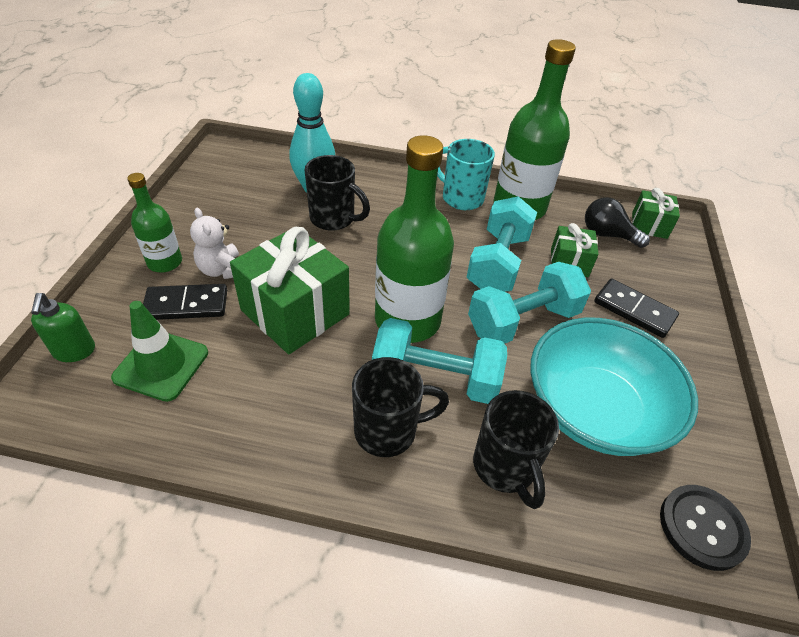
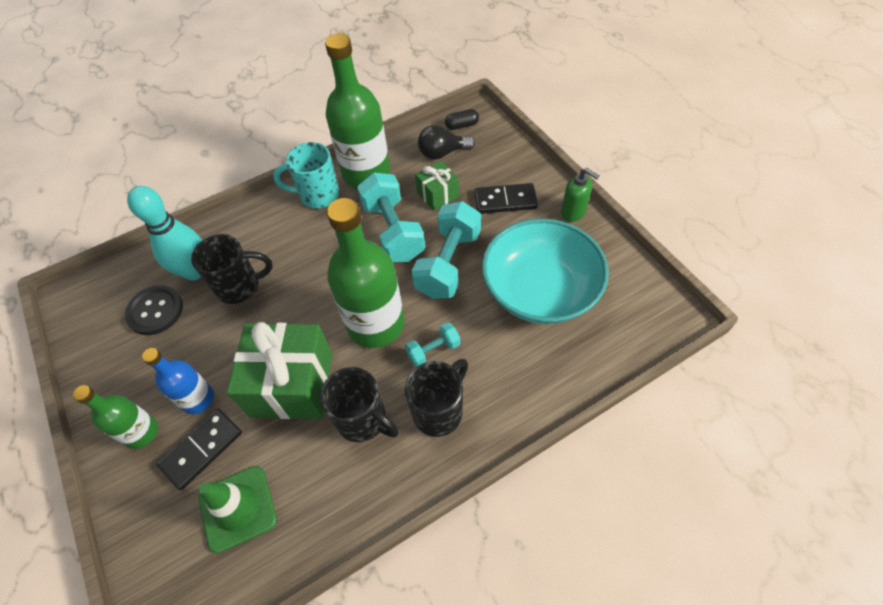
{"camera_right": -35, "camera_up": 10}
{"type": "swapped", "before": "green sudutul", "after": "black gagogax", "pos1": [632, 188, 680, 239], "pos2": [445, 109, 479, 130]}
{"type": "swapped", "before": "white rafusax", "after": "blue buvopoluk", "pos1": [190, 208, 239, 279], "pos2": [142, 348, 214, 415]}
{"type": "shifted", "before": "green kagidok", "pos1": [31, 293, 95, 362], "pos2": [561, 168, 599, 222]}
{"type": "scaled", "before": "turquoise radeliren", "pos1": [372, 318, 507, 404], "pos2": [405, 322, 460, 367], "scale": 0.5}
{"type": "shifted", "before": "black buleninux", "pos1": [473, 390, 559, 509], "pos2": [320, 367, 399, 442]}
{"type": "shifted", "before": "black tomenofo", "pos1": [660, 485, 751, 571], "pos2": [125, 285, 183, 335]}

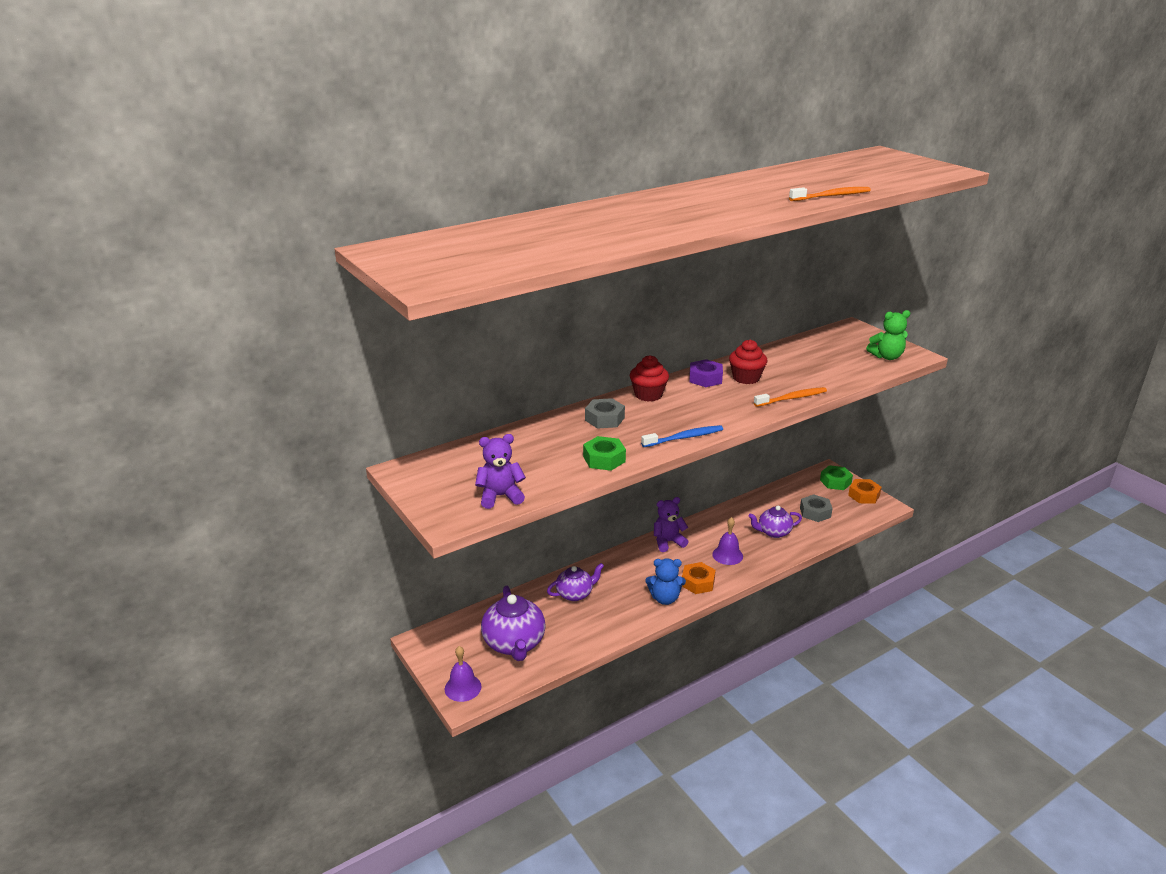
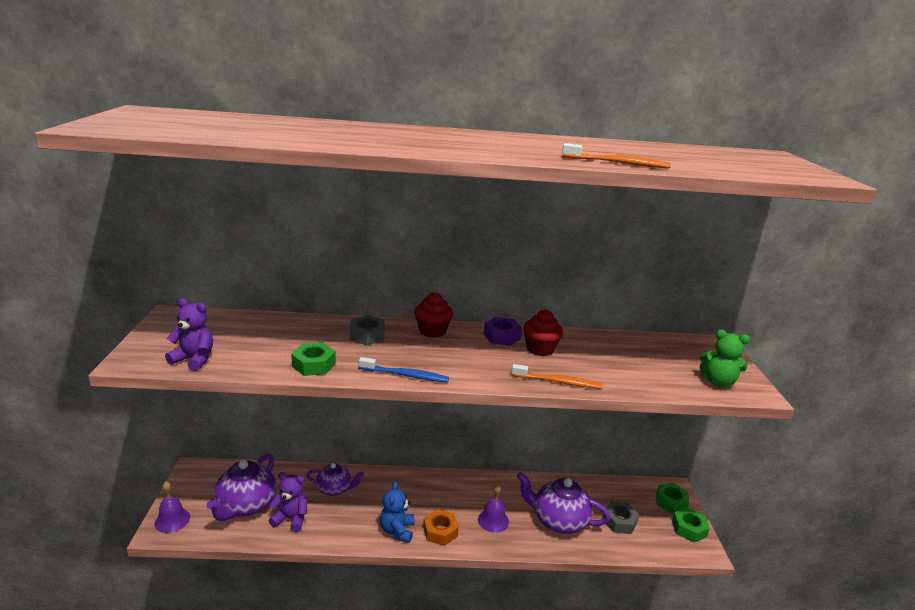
{"camera_right": 30, "camera_up": -5}
{"type": "repainted", "before": "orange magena", "after": "green magena", "pos1": [848, 479, 882, 504], "pos2": [672, 508, 710, 542]}
{"type": "shifted", "before": "purple rafusax", "pos1": [654, 497, 688, 552], "pos2": [269, 472, 307, 532]}
{"type": "scaled", "before": "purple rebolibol", "pos1": [748, 506, 802, 538], "pos2": [517, 472, 610, 534], "scale": 1.61}
{"type": "rotated", "before": "blue rafusax", "pos1": [645, 558, 686, 605], "pos2": [380, 482, 415, 543], "turn": 60}

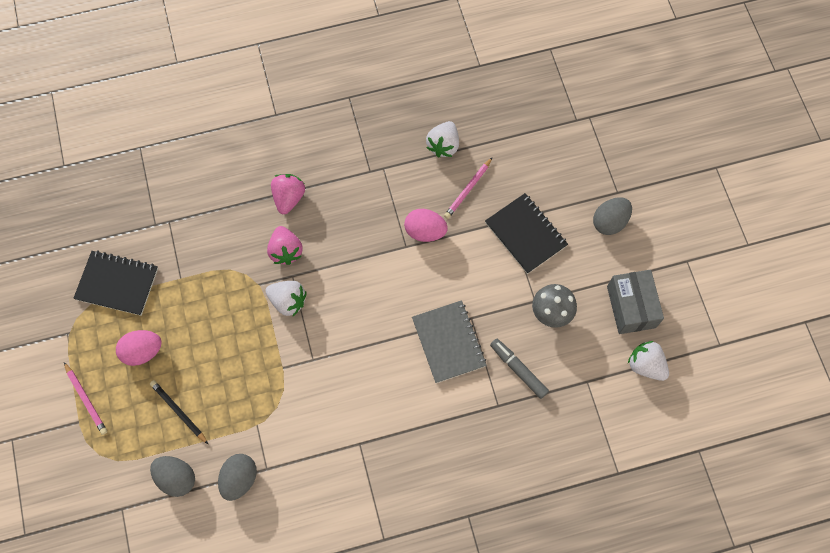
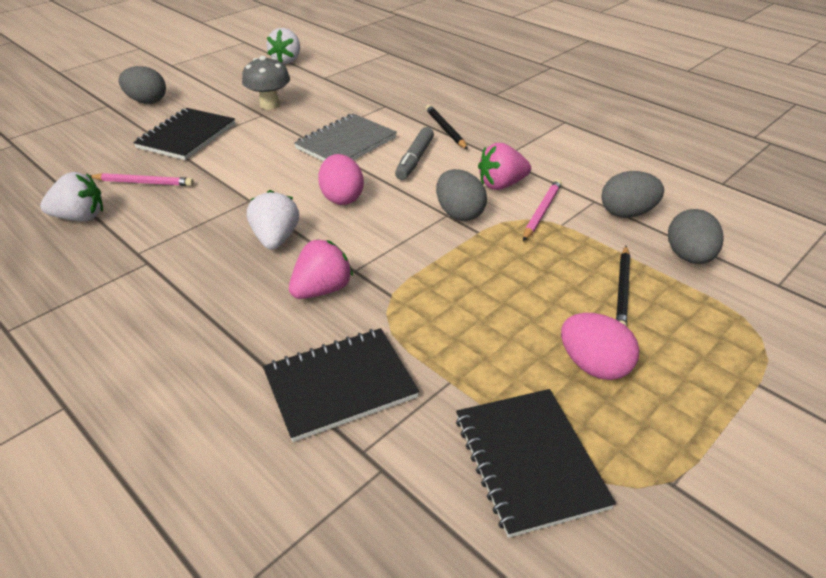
{"camera_right": -120, "camera_up": -30}
{"type": "shifted", "before": "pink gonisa", "pos1": [271, 174, 305, 214], "pos2": [478, 143, 531, 190]}
{"type": "shifted", "before": "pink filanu", "pos1": [404, 209, 448, 242], "pos2": [318, 154, 364, 205]}
{"type": "gone", "before": "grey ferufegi", "pos1": [607, 270, 664, 334]}
{"type": "shifted", "before": "white gonisa", "pos1": [265, 281, 307, 316], "pos2": [247, 190, 299, 250]}
{"type": "shifted", "before": "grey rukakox", "pos1": [490, 339, 549, 399], "pos2": [395, 127, 434, 180]}
{"type": "shifted", "before": "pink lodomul", "pos1": [64, 362, 107, 435], "pos2": [523, 179, 562, 241]}
{"type": "new", "after": "black lodomul", "pos2": [426, 105, 468, 150]}
{"type": "new", "after": "grey filanu", "pos2": [436, 169, 487, 221]}
{"type": "new", "after": "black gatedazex", "pos2": [263, 328, 419, 442]}

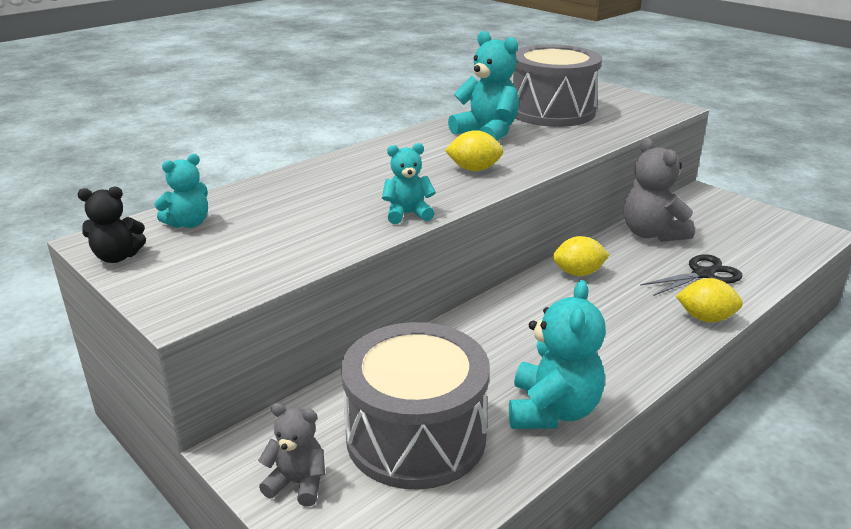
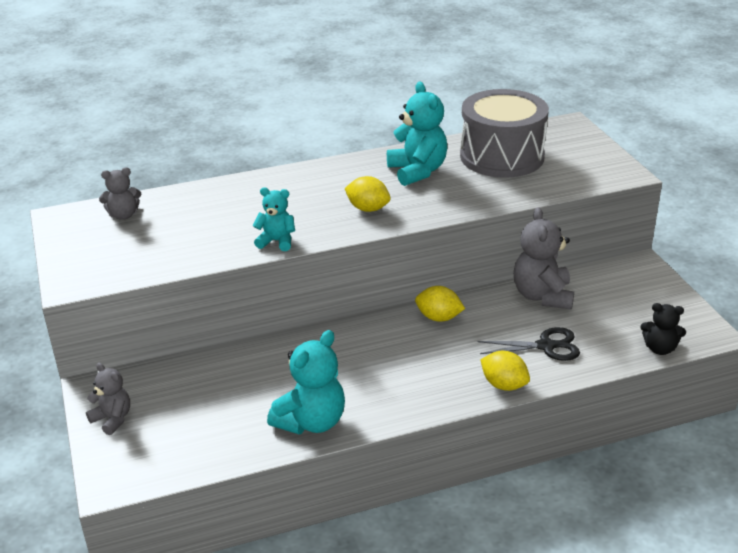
{"camera_right": 25, "camera_up": 5}
{"type": "repainted", "before": "turquoise rafusax", "after": "grey rafusax", "pos1": [155, 154, 208, 228], "pos2": [99, 167, 142, 220]}
{"type": "shifted", "before": "black rafusax", "pos1": [78, 187, 146, 263], "pos2": [640, 303, 686, 355]}
{"type": "gone", "before": "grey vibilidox", "pos1": [341, 322, 490, 490]}

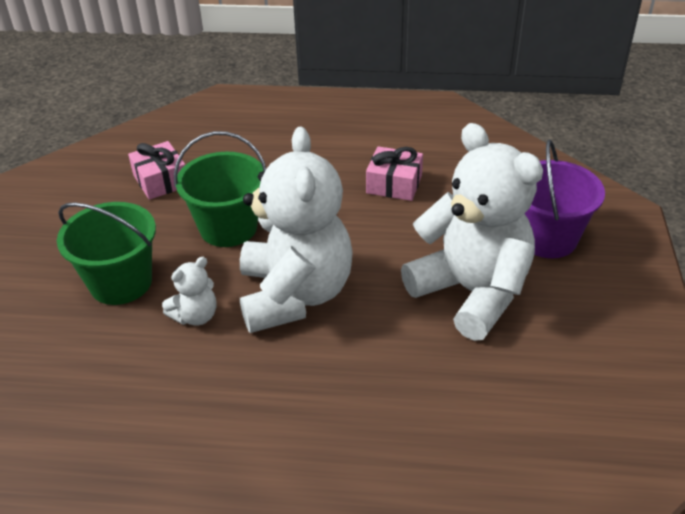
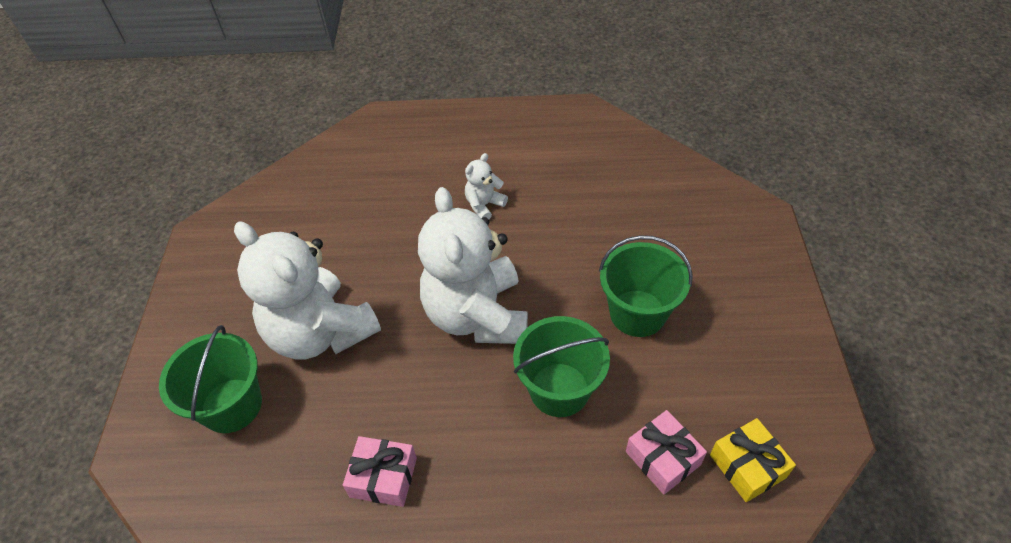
{"camera_right": 175, "camera_up": 10}
{"type": "repainted", "before": "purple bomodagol", "after": "green bomodagol", "pos1": [524, 140, 605, 258], "pos2": [159, 325, 262, 433]}
{"type": "shifted", "before": "white rafusax", "pos1": [162, 257, 216, 326], "pos2": [465, 153, 508, 220]}
{"type": "new", "after": "yellow sudutul", "pos2": [710, 418, 796, 502]}

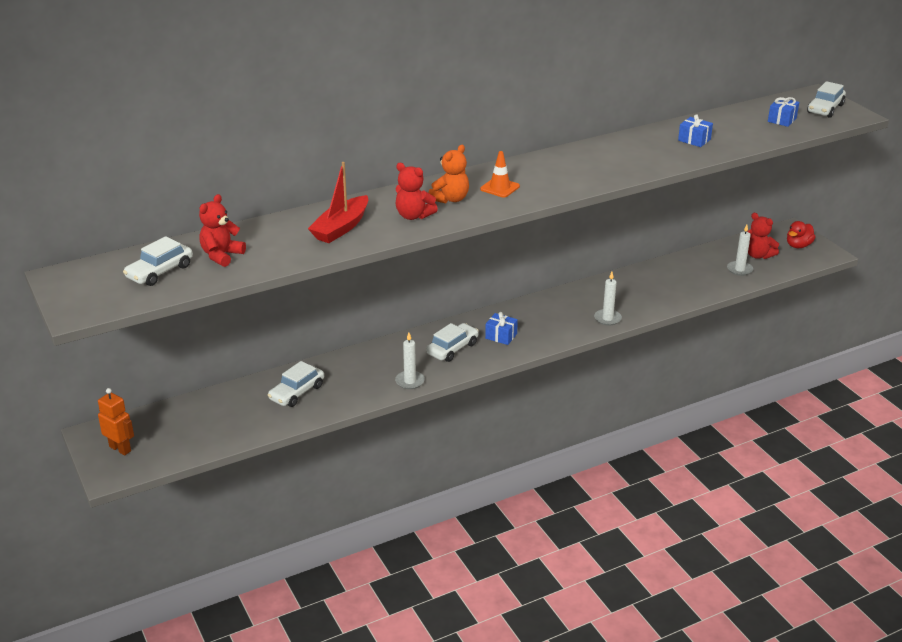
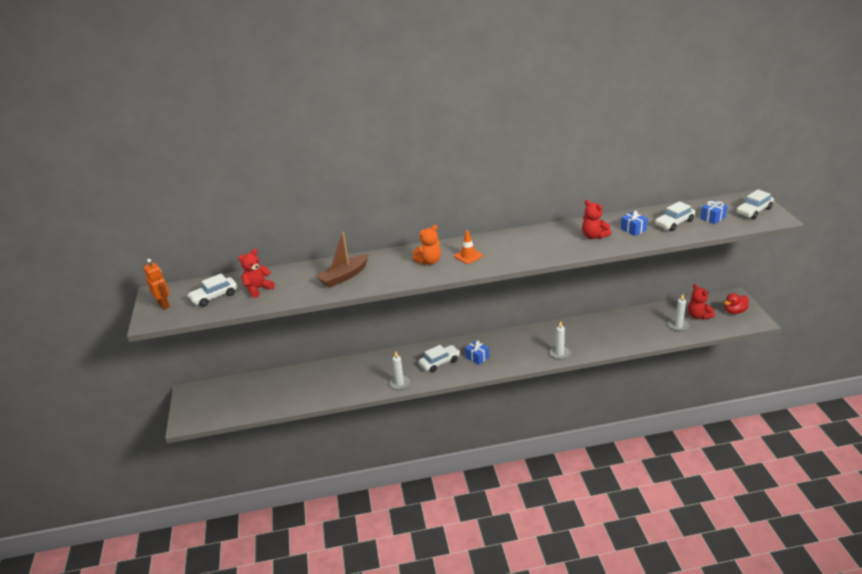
{"camera_right": 20, "camera_up": 0}
{"type": "repainted", "before": "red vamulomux", "after": "brown vamulomux", "pos1": [308, 162, 368, 243], "pos2": [316, 232, 369, 287]}
{"type": "shifted", "before": "red rafusax", "pos1": [396, 163, 438, 220], "pos2": [582, 200, 611, 239]}
{"type": "shifted", "before": "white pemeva", "pos1": [268, 361, 324, 407], "pos2": [655, 201, 695, 231]}
{"type": "shifted", "before": "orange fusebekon", "pos1": [98, 388, 134, 455], "pos2": [143, 259, 170, 310]}

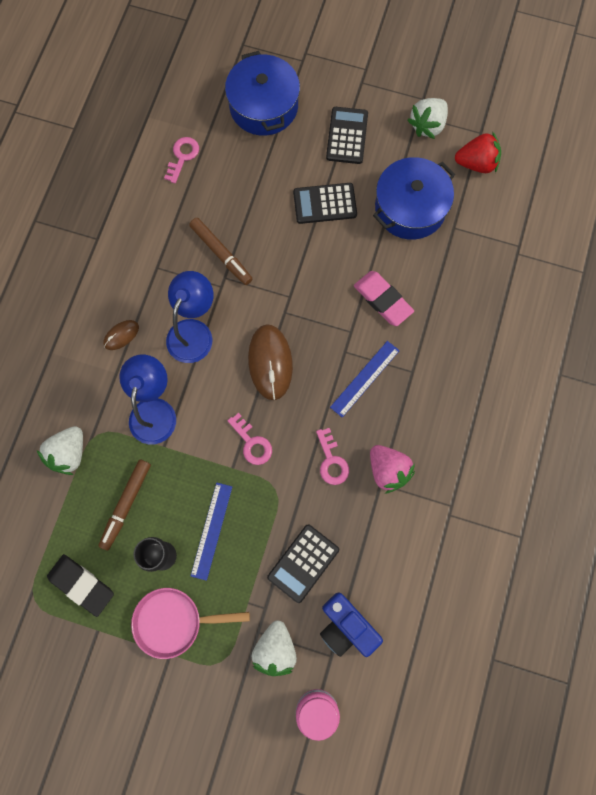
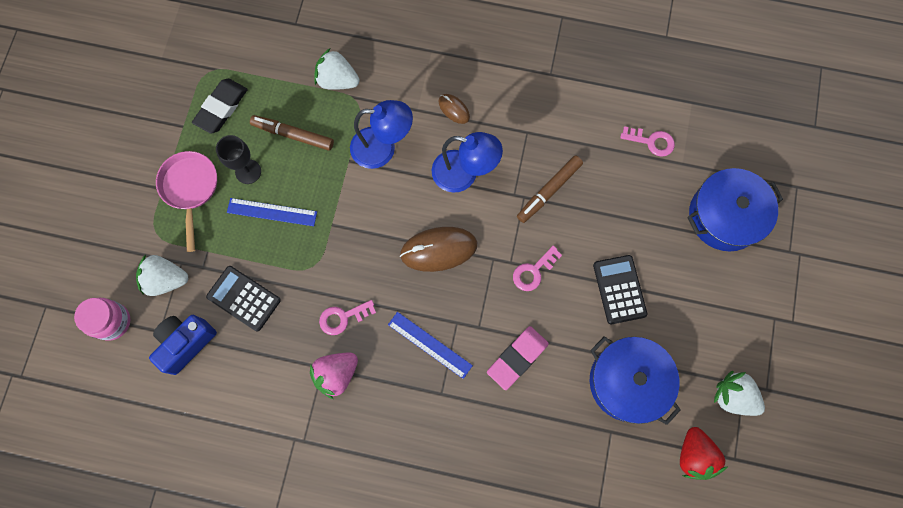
{"camera_right": 85, "camera_up": 0}
{"type": "gone", "before": "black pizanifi", "pos1": [326, 107, 368, 164]}
{"type": "shifted", "before": "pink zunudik", "pos1": [227, 413, 272, 465], "pos2": [513, 246, 562, 291]}

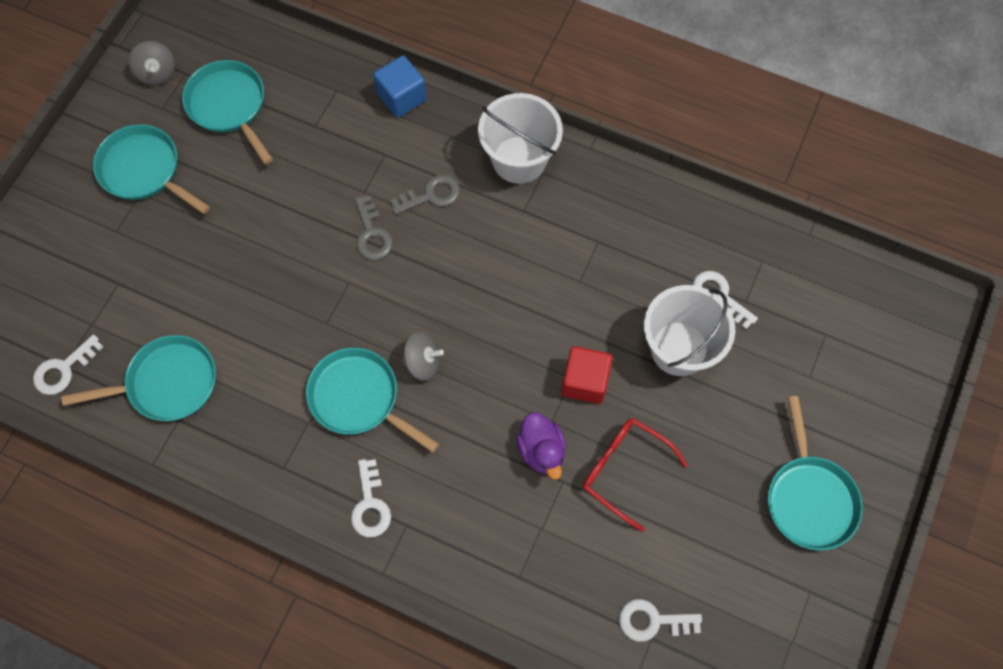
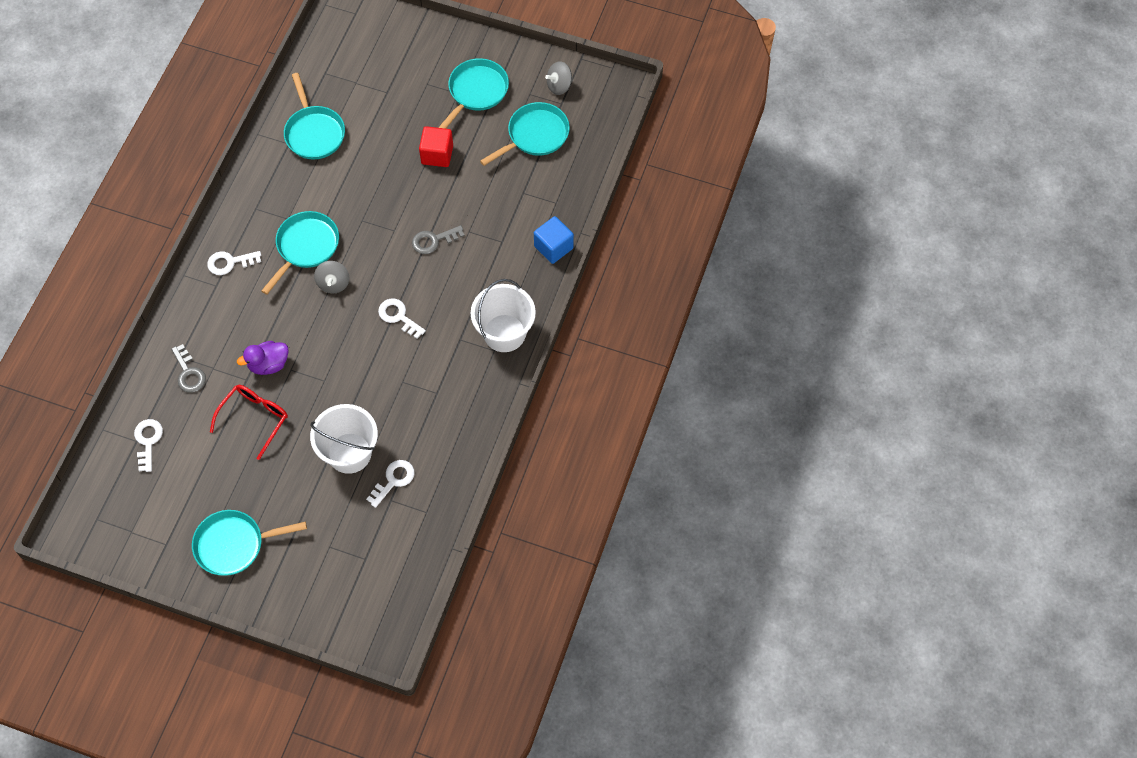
{"camera_right": 85, "camera_up": -5}
{"type": "shifted", "before": "grey zunudik", "pos1": [390, 175, 460, 215], "pos2": [171, 344, 206, 393]}
{"type": "shifted", "before": "white zunudik", "pos1": [33, 335, 103, 395], "pos2": [378, 298, 426, 339]}
{"type": "shifted", "before": "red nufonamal", "pos1": [561, 346, 613, 404], "pos2": [419, 126, 453, 167]}

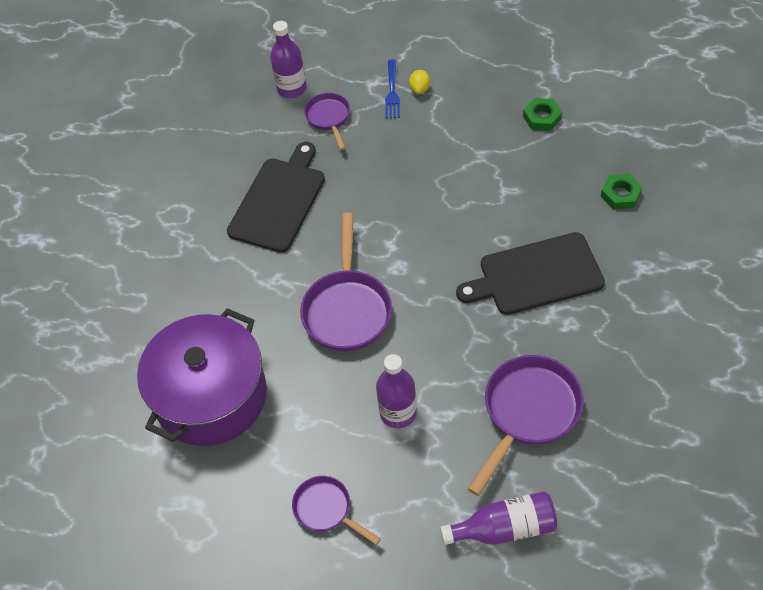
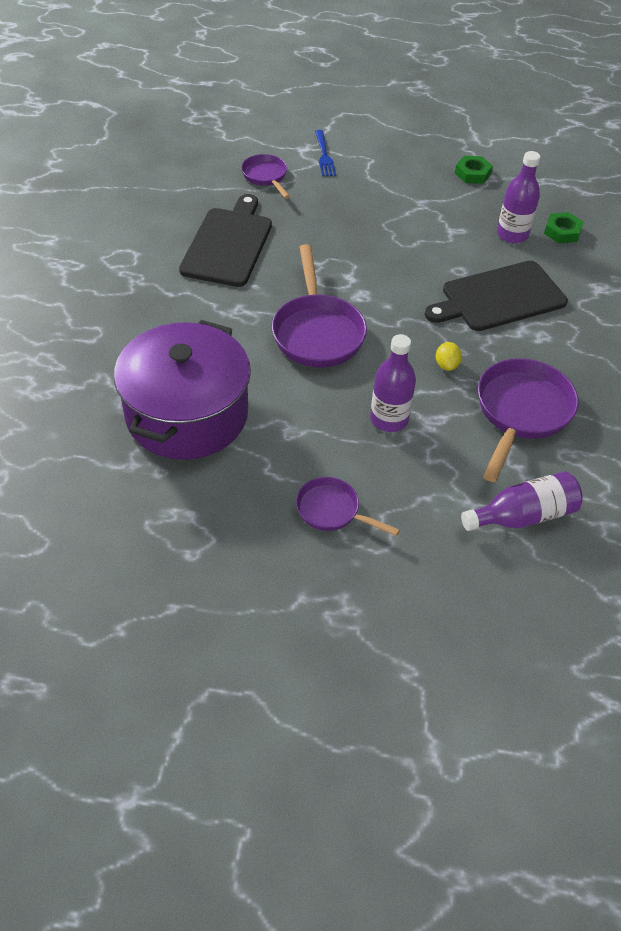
{"camera_right": -15, "camera_up": -5}
{"type": "shifted", "before": "purple buvopoluk", "pos1": [270, 21, 307, 98], "pos2": [497, 151, 540, 243]}
{"type": "shifted", "before": "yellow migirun", "pos1": [409, 70, 430, 94], "pos2": [436, 342, 462, 371]}

